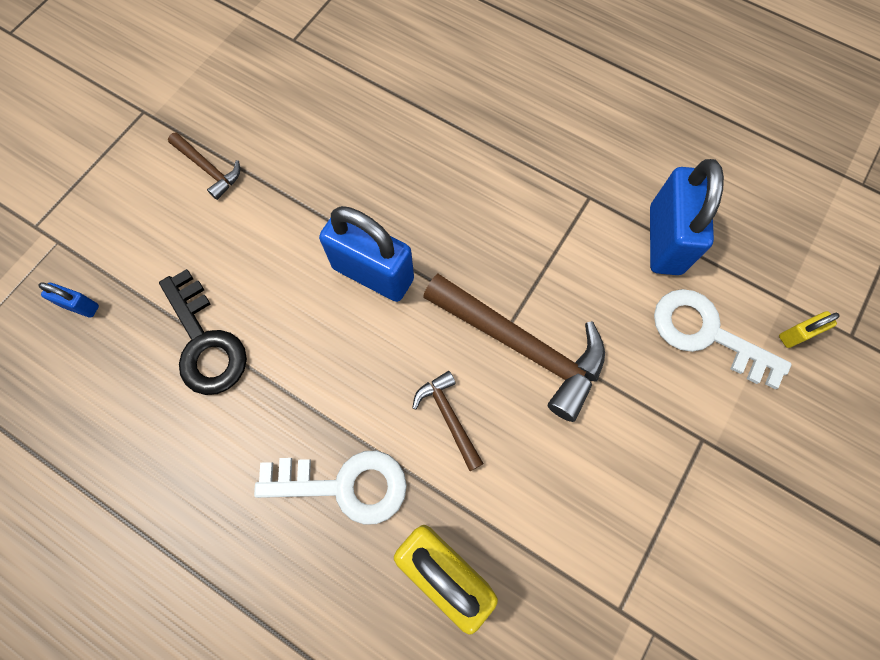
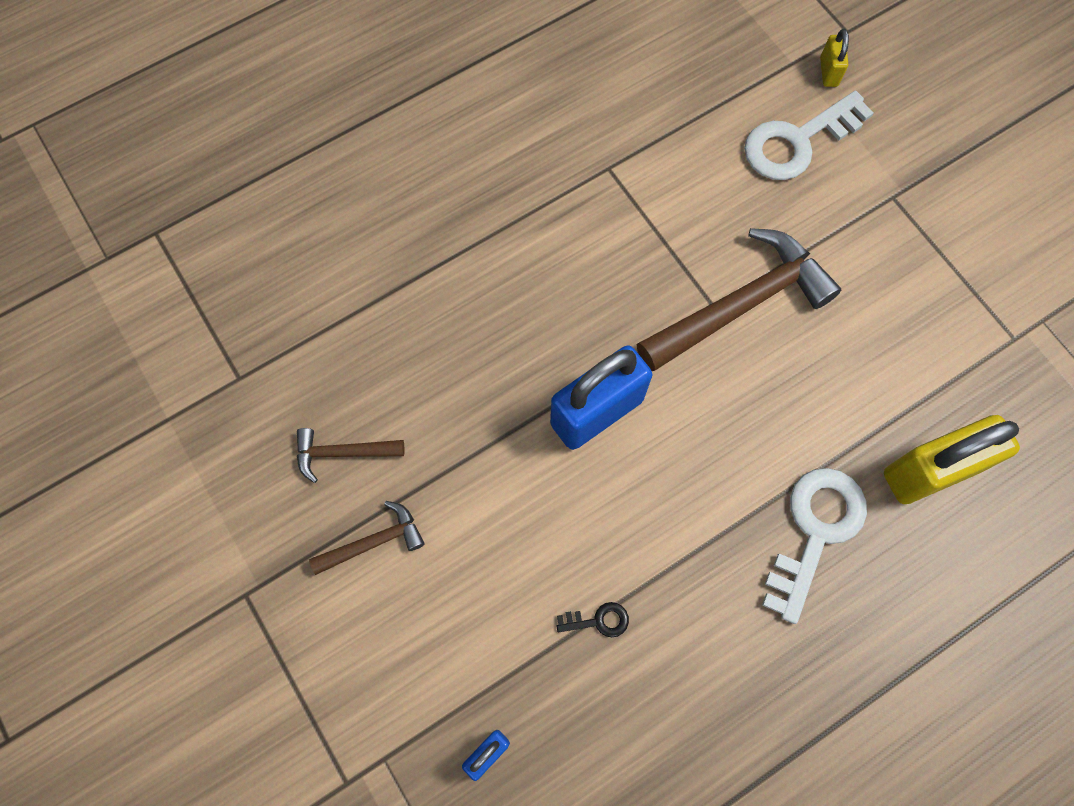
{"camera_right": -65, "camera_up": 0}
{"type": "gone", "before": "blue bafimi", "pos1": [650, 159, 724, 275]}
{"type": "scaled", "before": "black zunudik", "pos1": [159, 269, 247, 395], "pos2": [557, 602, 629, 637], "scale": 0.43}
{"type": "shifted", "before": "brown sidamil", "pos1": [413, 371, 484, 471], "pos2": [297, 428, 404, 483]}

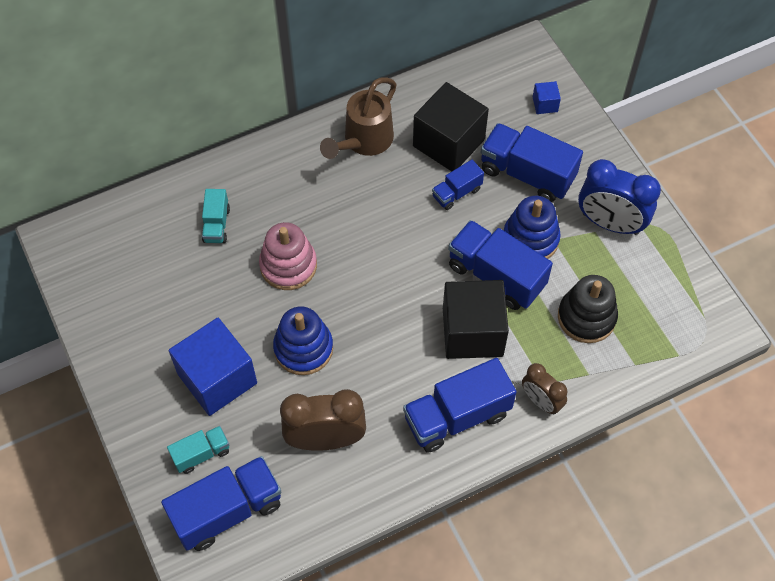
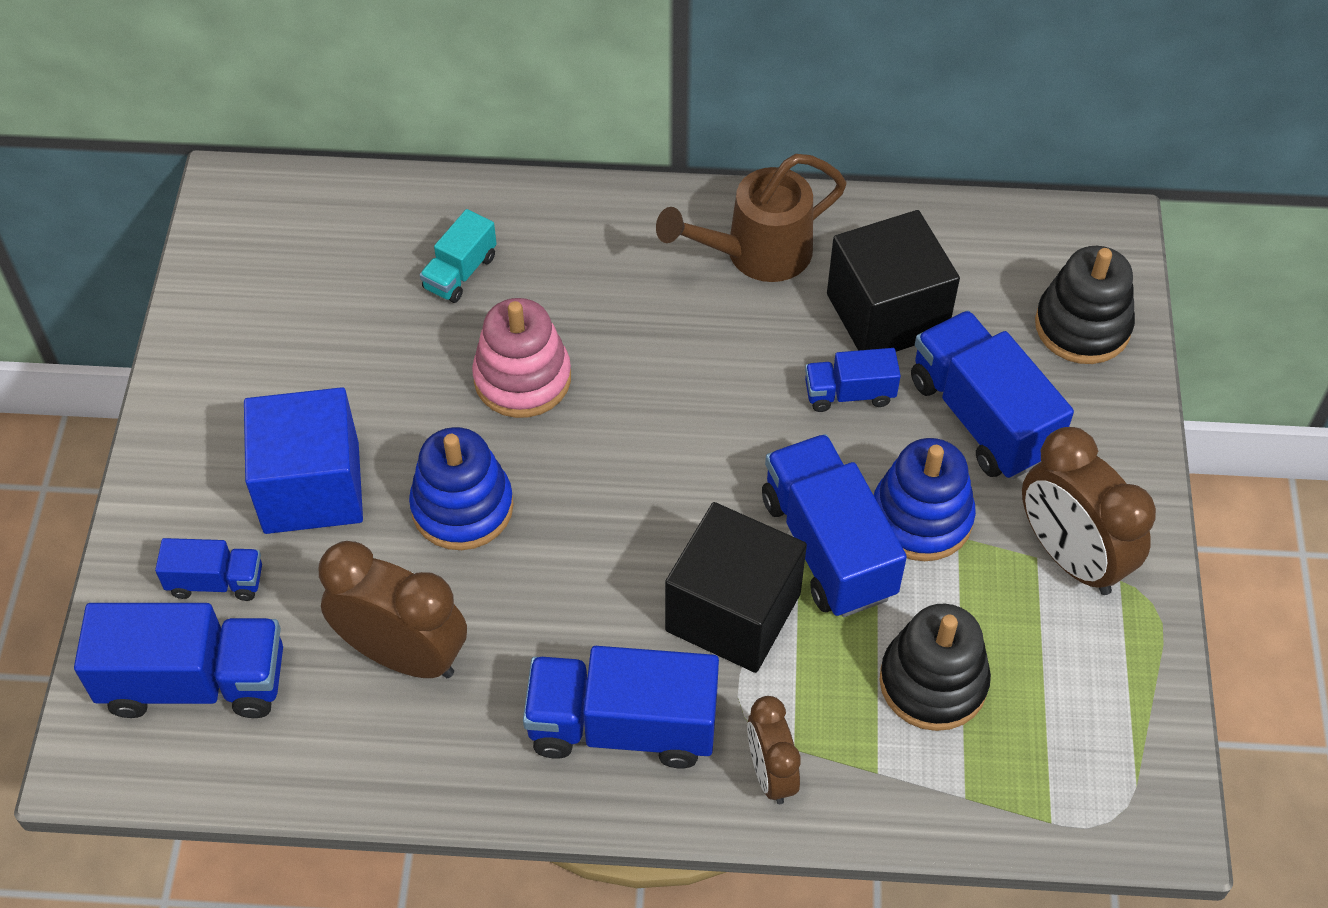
{"camera_right": 30, "camera_up": -5}
{"type": "swapped", "before": "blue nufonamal", "after": "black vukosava", "pos1": [533, 81, 561, 114], "pos2": [1035, 246, 1135, 364]}
{"type": "repainted", "before": "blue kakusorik", "after": "brown kakusorik", "pos1": [578, 159, 661, 235], "pos2": [1022, 427, 1156, 595]}
{"type": "repainted", "before": "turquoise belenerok", "after": "blue belenerok", "pos1": [167, 426, 229, 474], "pos2": [155, 538, 262, 601]}

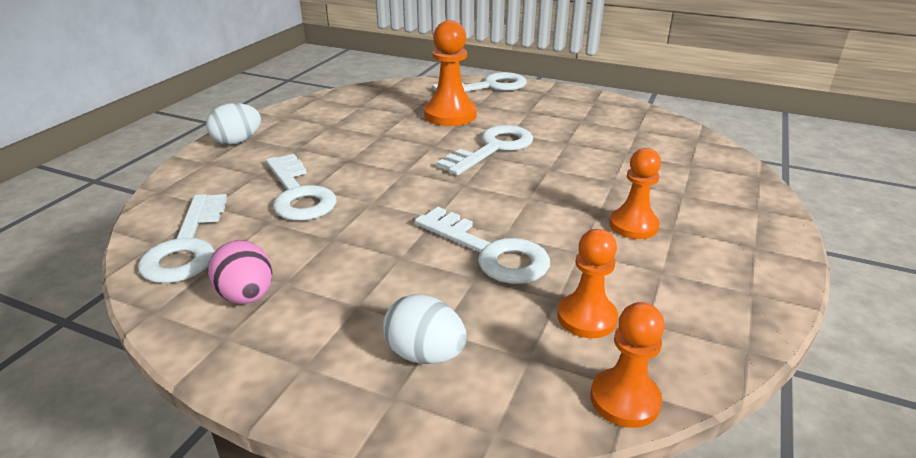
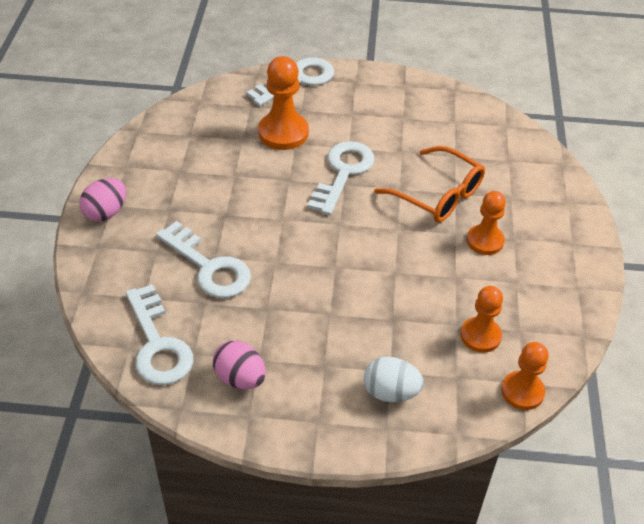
{"camera_right": -20, "camera_up": 15}
{"type": "repainted", "before": "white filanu", "after": "pink filanu", "pos1": [206, 103, 261, 145], "pos2": [79, 178, 126, 222]}
{"type": "gone", "before": "white zunudik", "pos1": [415, 207, 550, 284]}
{"type": "new", "after": "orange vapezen", "pos2": [374, 146, 485, 223]}

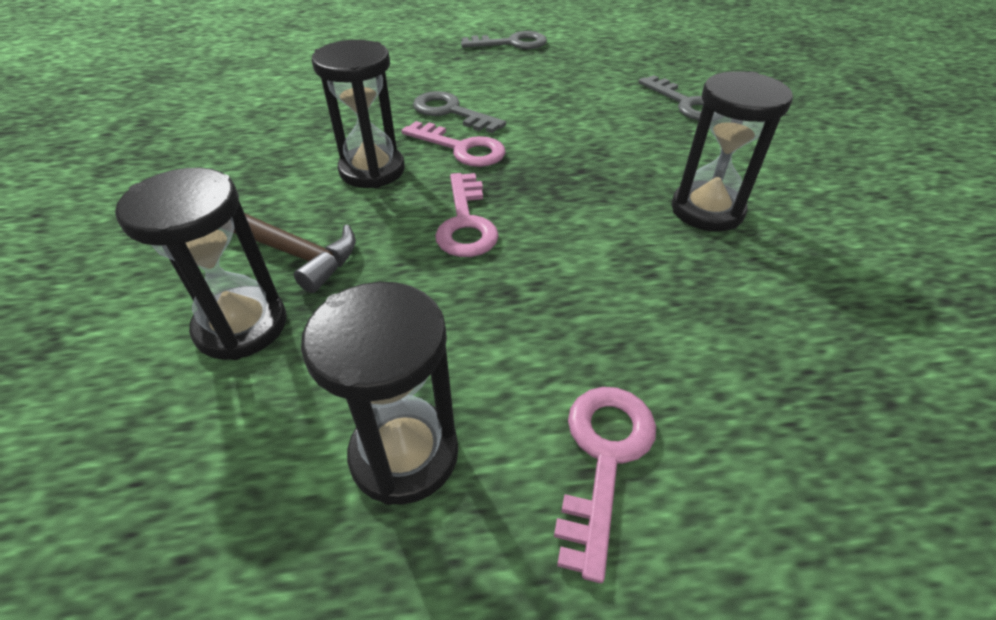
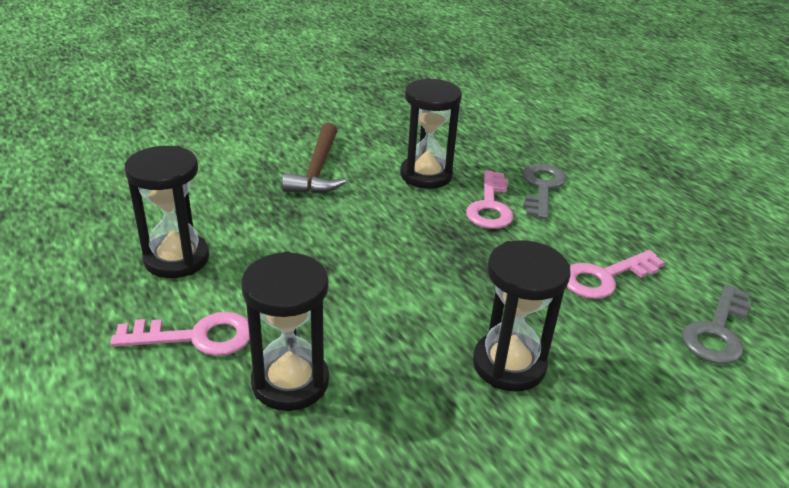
{"camera_right": 65, "camera_up": -10}
{"type": "gone", "before": "grey zunudik", "pos1": [461, 31, 547, 49]}
{"type": "shifted", "before": "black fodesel", "pos1": [115, 167, 287, 360], "pos2": [241, 251, 329, 411]}
{"type": "shifted", "before": "pink zunudik", "pos1": [435, 173, 499, 257], "pos2": [567, 250, 665, 299]}

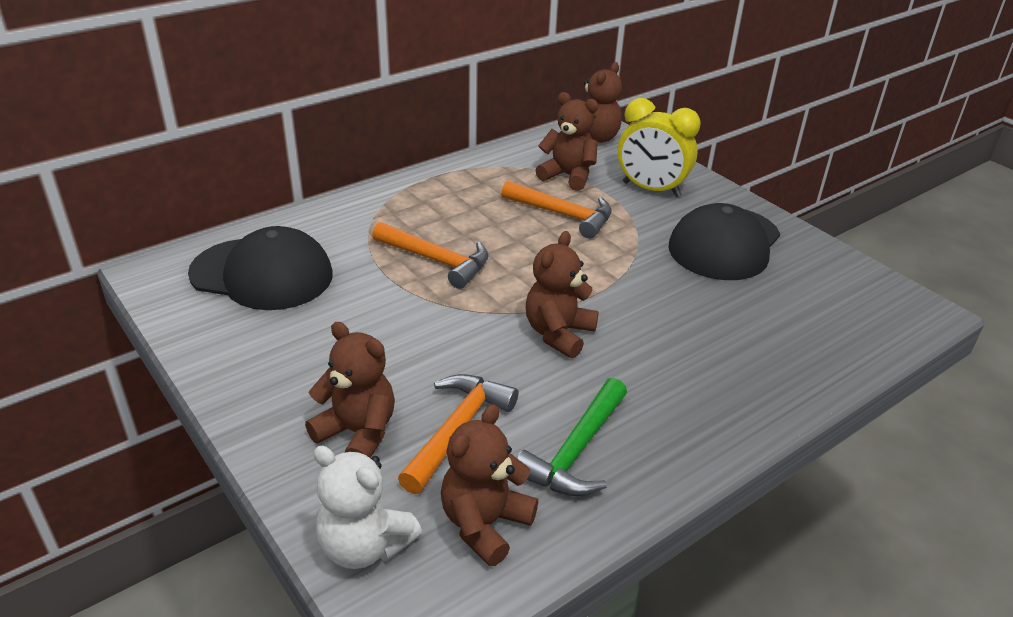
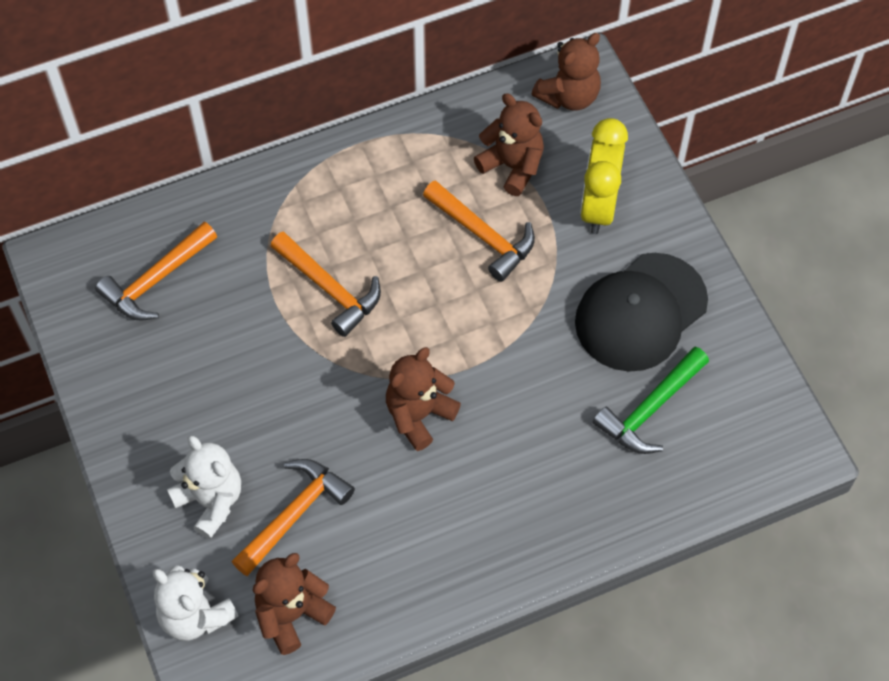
{"camera_right": 15, "camera_up": 25}
{"type": "rotated", "before": "yellow kakusorik", "pos1": [618, 98, 701, 197], "pos2": [580, 118, 628, 234], "turn": 60}
{"type": "swapped", "before": "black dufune", "after": "orange sidamil", "pos1": [188, 226, 333, 310], "pos2": [95, 222, 217, 321]}
{"type": "repainted", "before": "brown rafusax", "after": "white rafusax", "pos1": [305, 322, 395, 458], "pos2": [167, 436, 241, 539]}
{"type": "shifted", "before": "green sidamil", "pos1": [516, 378, 627, 496], "pos2": [593, 347, 709, 454]}

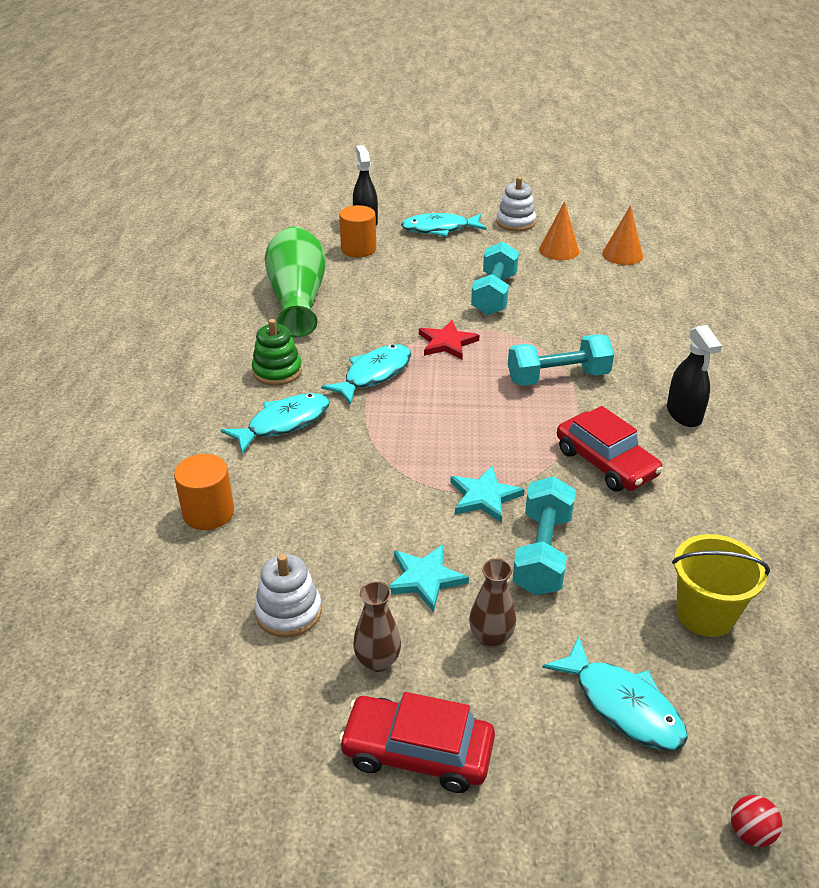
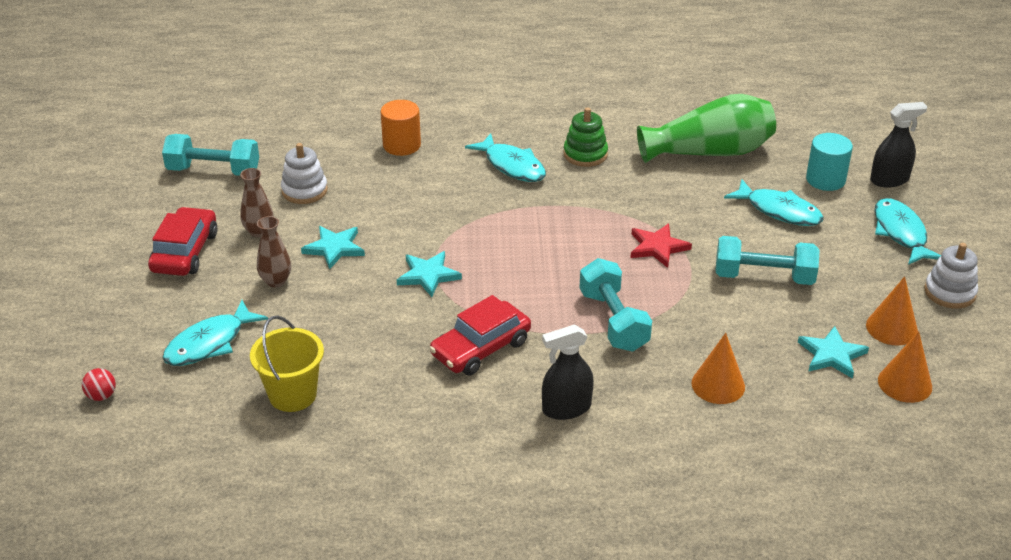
{"camera_right": 85, "camera_up": 0}
{"type": "repainted", "before": "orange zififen", "after": "turquoise zififen", "pos1": [339, 205, 376, 258], "pos2": [806, 133, 853, 191]}
{"type": "shifted", "before": "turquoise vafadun", "pos1": [321, 344, 411, 404], "pos2": [724, 179, 824, 226]}
{"type": "shifted", "before": "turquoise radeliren", "pos1": [512, 476, 576, 595], "pos2": [162, 134, 259, 176]}
{"type": "new", "after": "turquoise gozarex", "pos2": [798, 326, 869, 379]}
{"type": "new", "after": "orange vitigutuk", "pos2": [691, 333, 745, 404]}

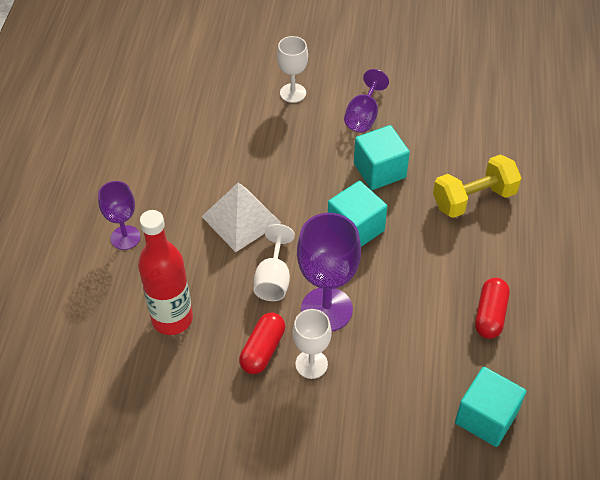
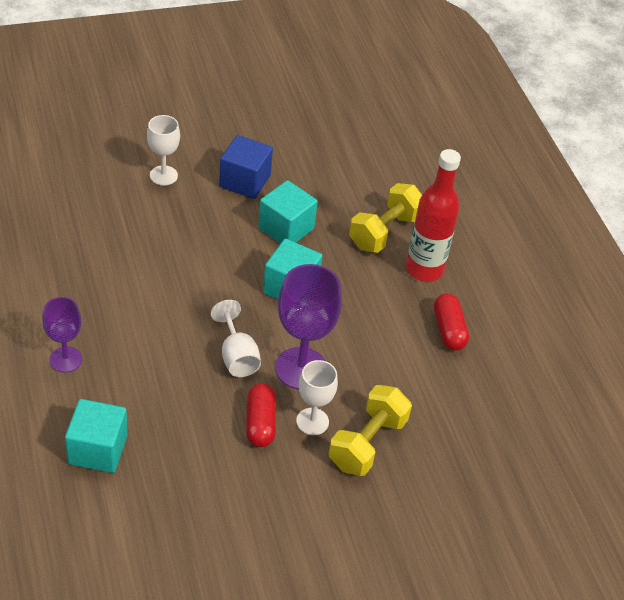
{"camera_right": -30, "camera_up": -5}
{"type": "swapped", "before": "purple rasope", "after": "blue nufonamal", "pos1": [344, 69, 389, 132], "pos2": [219, 135, 273, 199]}
{"type": "gone", "before": "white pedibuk", "pos1": [201, 183, 281, 252]}
{"type": "shifted", "before": "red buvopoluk", "pos1": [138, 210, 193, 335], "pos2": [406, 149, 461, 282]}
{"type": "shifted", "before": "turquoise nufonamal", "pos1": [455, 367, 526, 447], "pos2": [65, 399, 127, 473]}
{"type": "new", "after": "yellow radeliren", "pos2": [329, 385, 412, 476]}

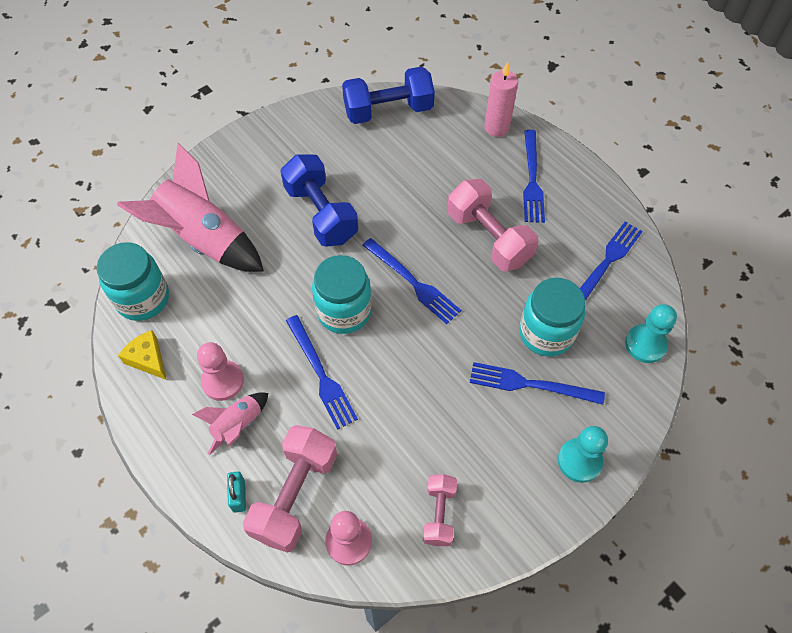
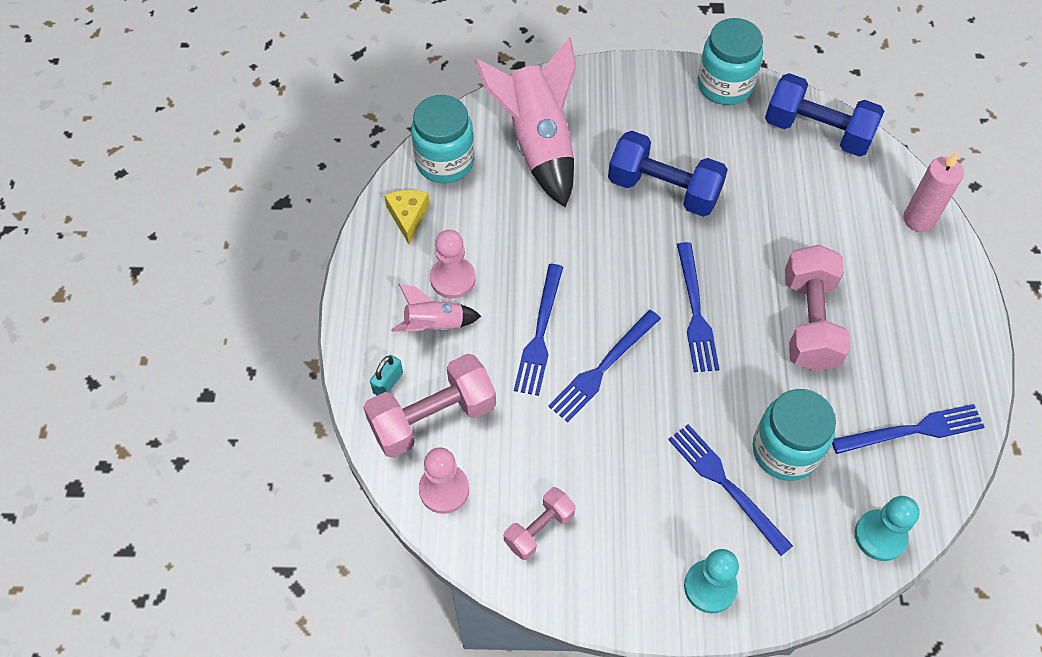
{"camera_right": 40, "camera_up": 0}
{"type": "shifted", "before": "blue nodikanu", "pos1": [523, 130, 545, 223], "pos2": [548, 310, 661, 422]}
{"type": "rotated", "before": "blue radeliren", "pos1": [280, 154, 358, 247], "pos2": [608, 131, 728, 217], "turn": -75}
{"type": "shifted", "before": "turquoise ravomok", "pos1": [312, 255, 372, 334], "pos2": [698, 18, 763, 105]}

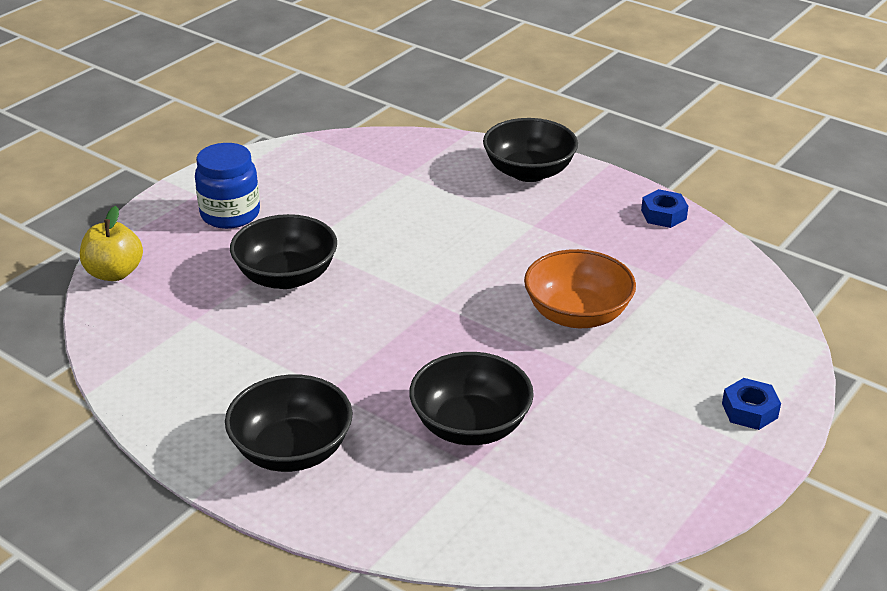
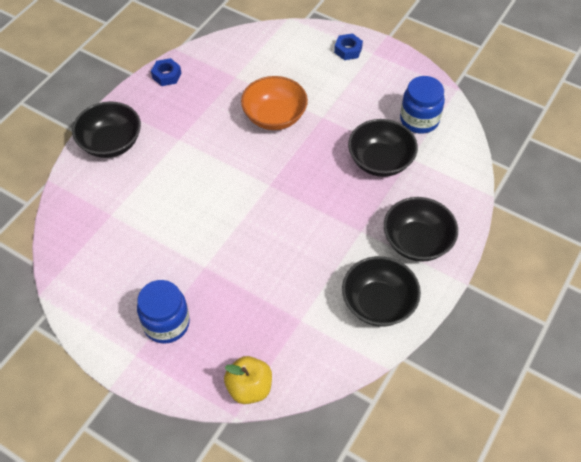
{"camera_right": -95, "camera_up": 20}
{"type": "shifted", "before": "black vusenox", "pos1": [230, 214, 337, 289], "pos2": [342, 256, 421, 326]}
{"type": "new", "after": "blue ravomok", "pos2": [400, 76, 445, 134]}

